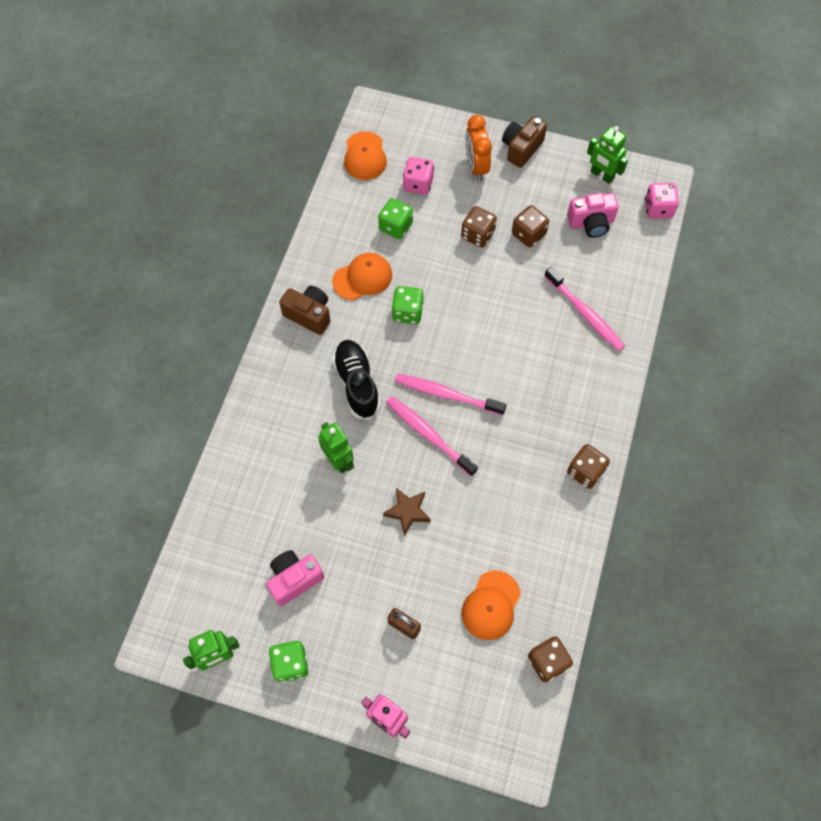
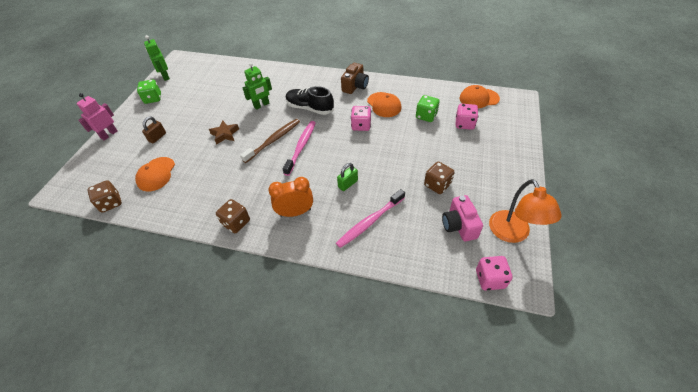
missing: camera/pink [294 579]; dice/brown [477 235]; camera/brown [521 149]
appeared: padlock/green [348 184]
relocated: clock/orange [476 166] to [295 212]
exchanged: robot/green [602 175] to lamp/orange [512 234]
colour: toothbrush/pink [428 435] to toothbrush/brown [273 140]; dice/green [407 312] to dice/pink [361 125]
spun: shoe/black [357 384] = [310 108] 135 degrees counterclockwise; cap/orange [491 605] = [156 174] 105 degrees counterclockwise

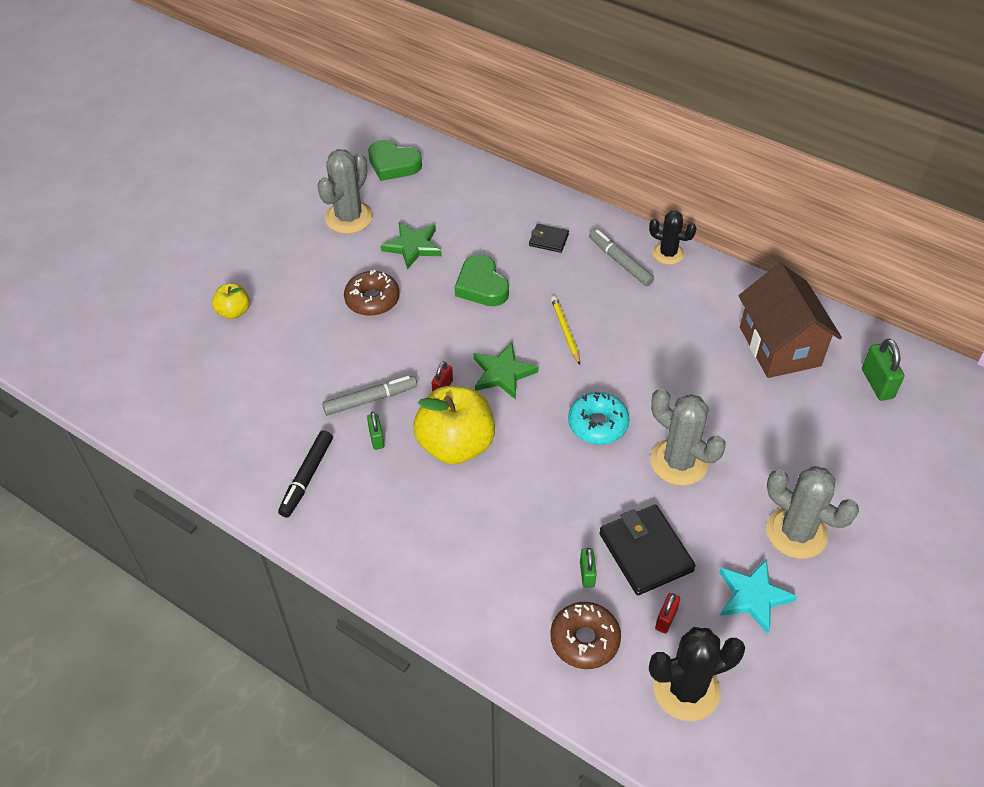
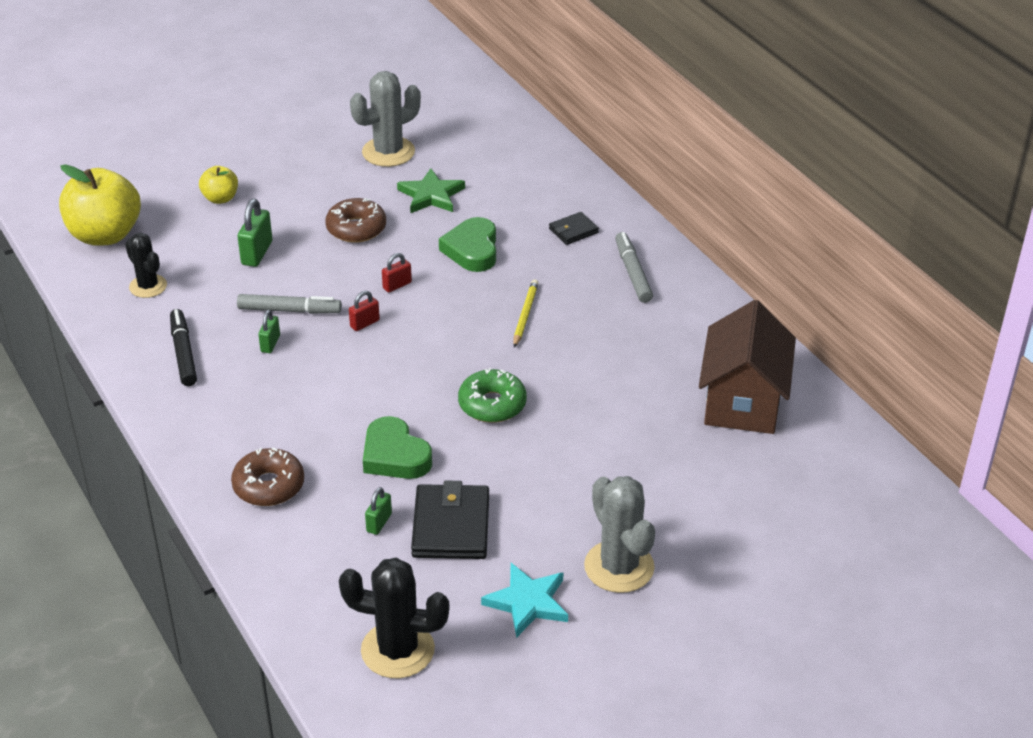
missing: star/green [503 373]; cactus/grey [679 462]
relocated: heart/green [393 164] to [395 455]; apple/yellow [456 445] to [105 235]; donut/brown [584 640] to [269 486]; cactus/black [668 253] to [148 286]; padlock/red [666 619] to [397 285]; padlock/green [877 384] to [257 253]
colour: donut/turquoise [598 424] to donut/green [492 404]
spun: marker/black [307 477] = [183 353] 120 degrees clockwise; wallet/black [548 240] = [573 231] 75 degrees counterclockwise

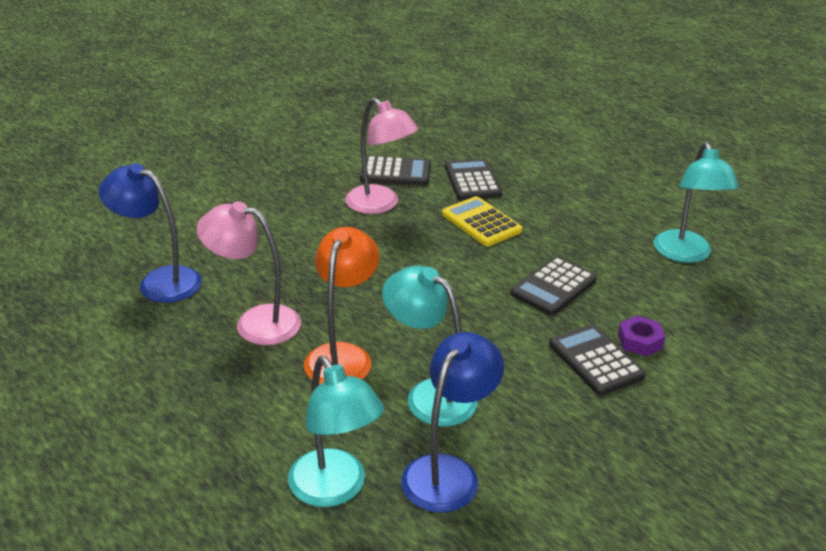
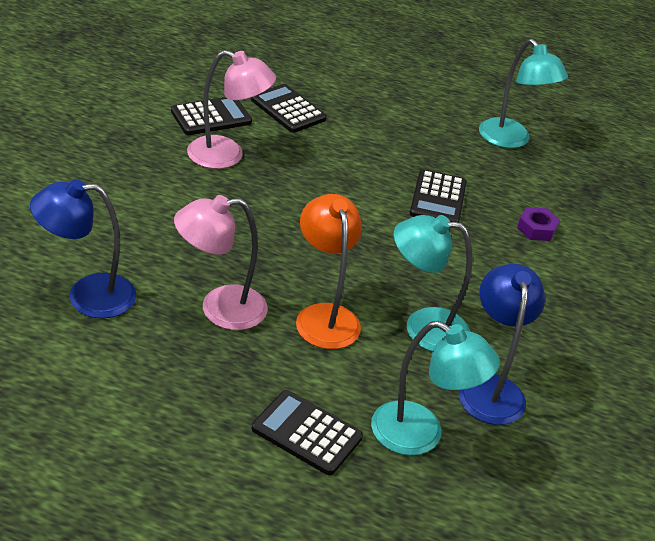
missing: calculator/yellow [481 222]
relocated: calculator/black [595 360] to [306 433]

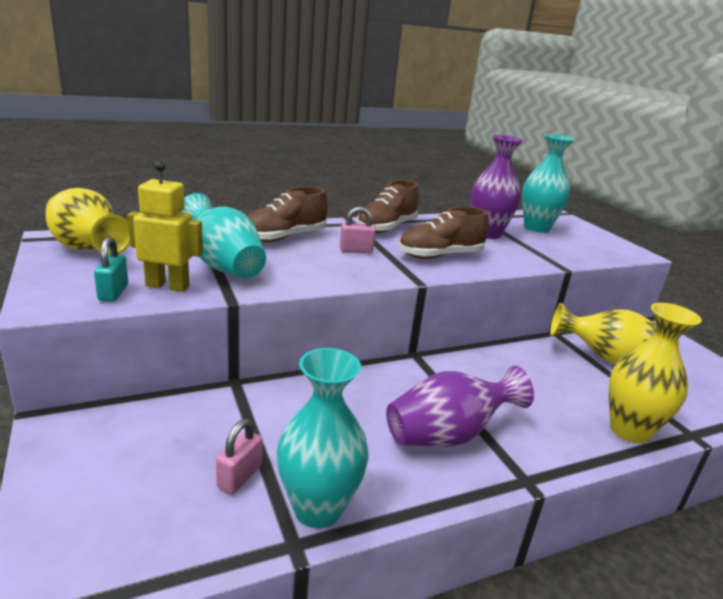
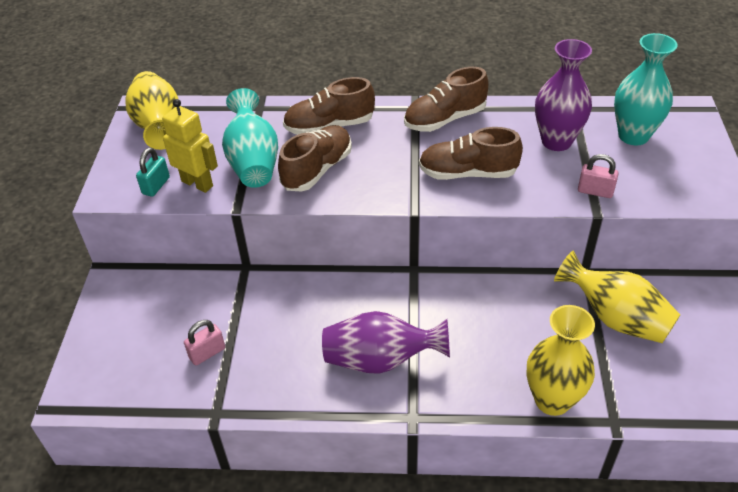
missing: vase/turquoise [318 508]
appeared: shoe/brown [317 170]
relocated: padlock/pink [356 250] to [595 191]

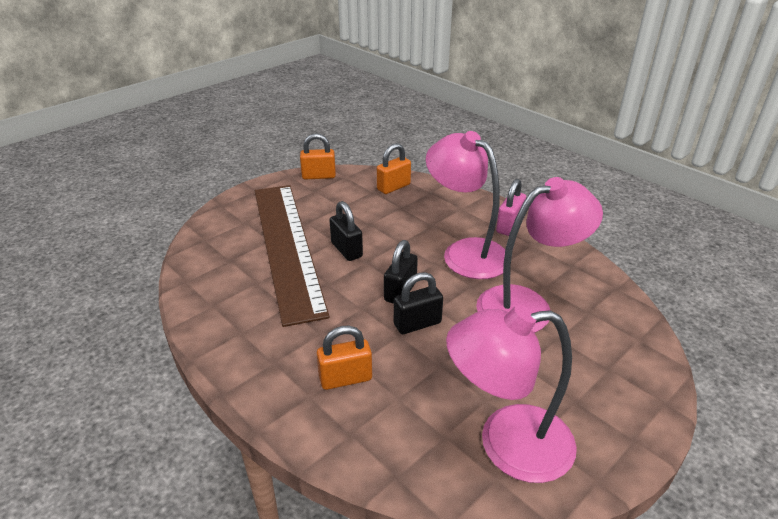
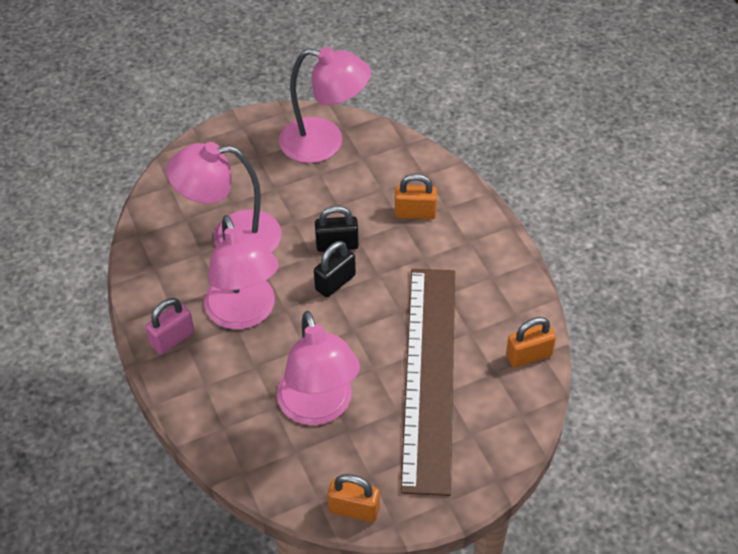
missing: padlock/black [346 250]
appeared: lamp/pink [319 408]
relocated: padlock/orange [393 187] to [529 355]

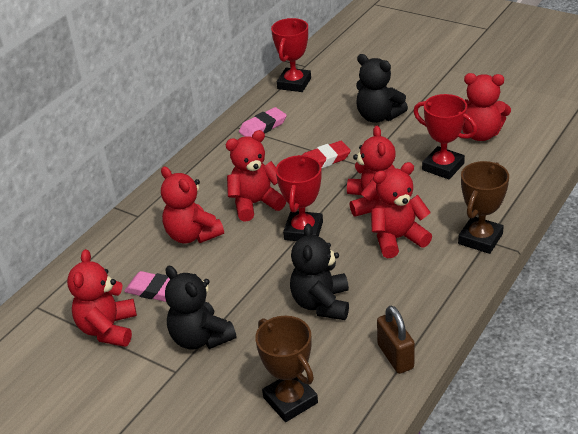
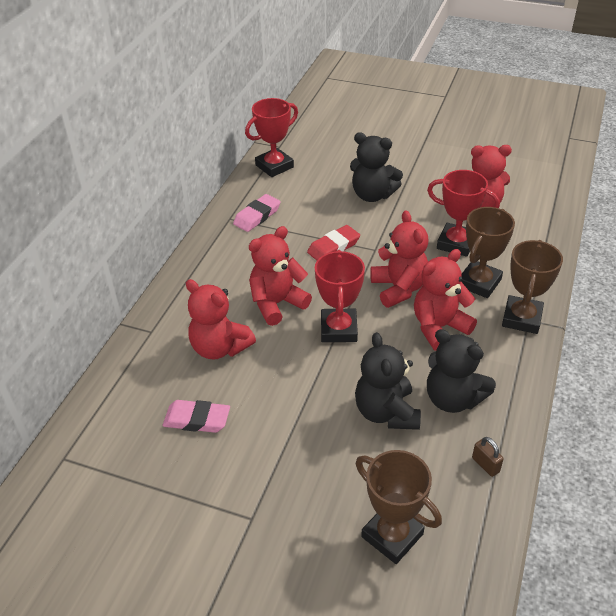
missing: teddy bear/red [108 329]
appeared: trophy/brown [479 283]
relocated: teddy bear/black [200 338] to [453 399]
spun: trophy/red [294 83] = [274 166] 45 degrees clockwise
size: padlock/brown [395 356] = [485 465] x0.59

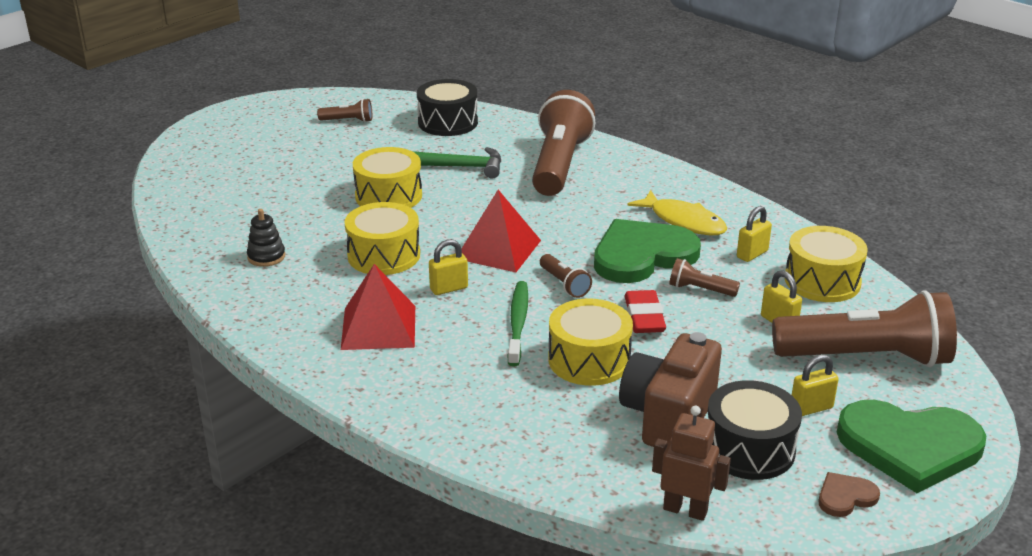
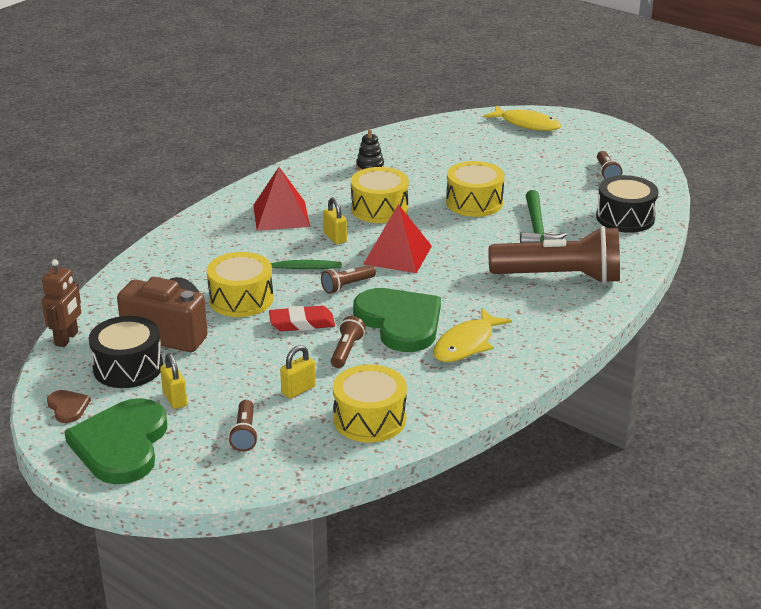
missing: padlock/yellow [752 254]
appeared: fish/yellow [526 124]
size: flashlight/brown [866 357] = [245 434] x0.43

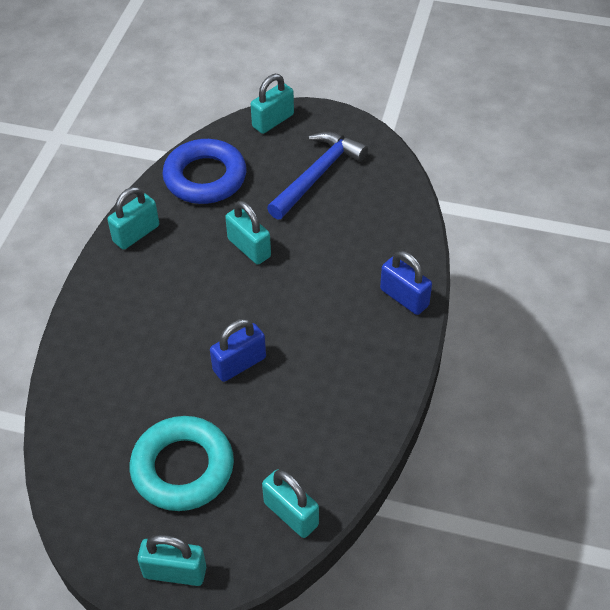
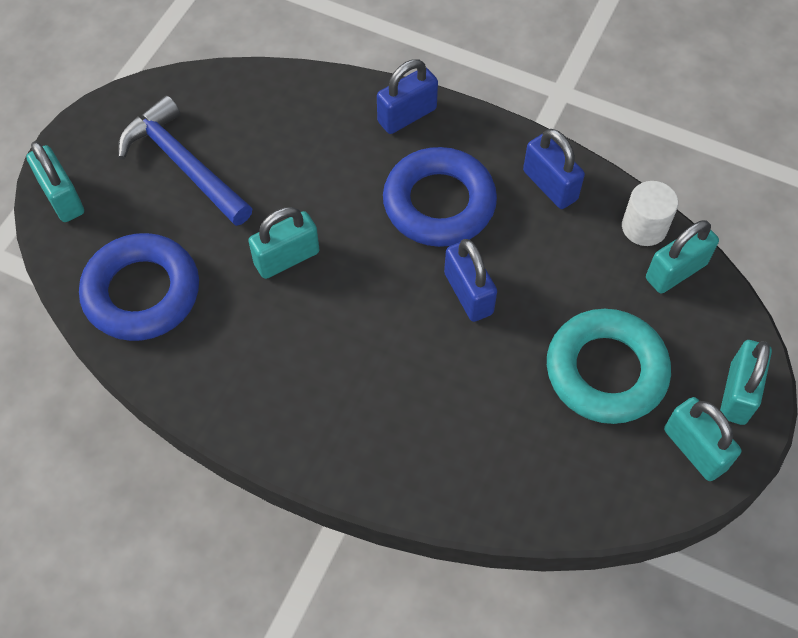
appeared: ring/blue [439 203]; padlock/blue [550 185]; cylinder/white [644 227]
relocated: padlock/turquoise [136 234] to [694 449]

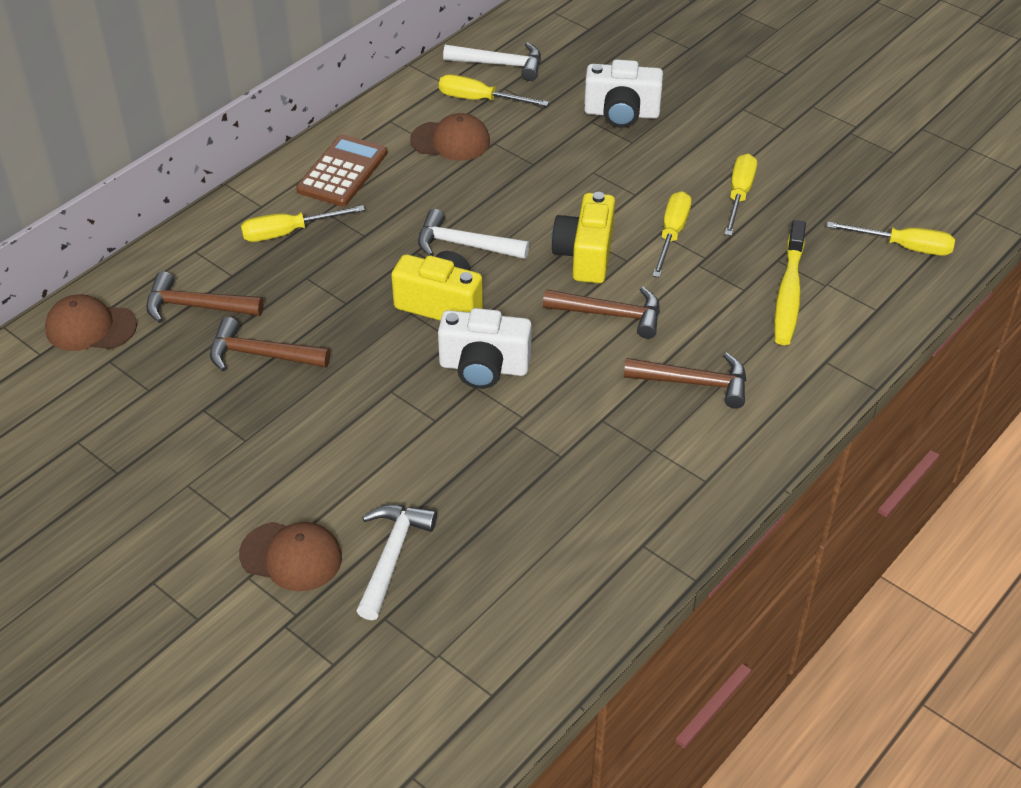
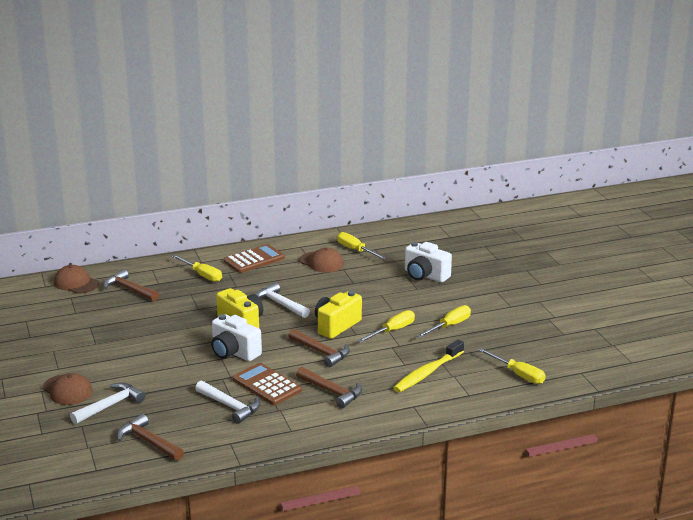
appeared: calculator/brown [267 385]
relocated: hammer/brown [261 355] to [148 442]; hammer/white [500 65] to [230 406]
spun: screwdriver/yellow [288 232] = [202 275] 150 degrees counterclockwise

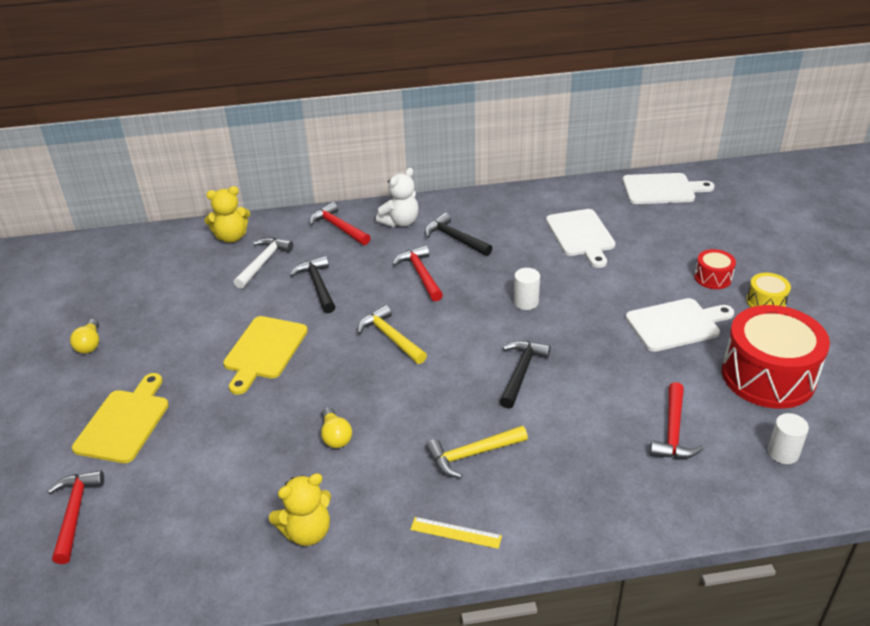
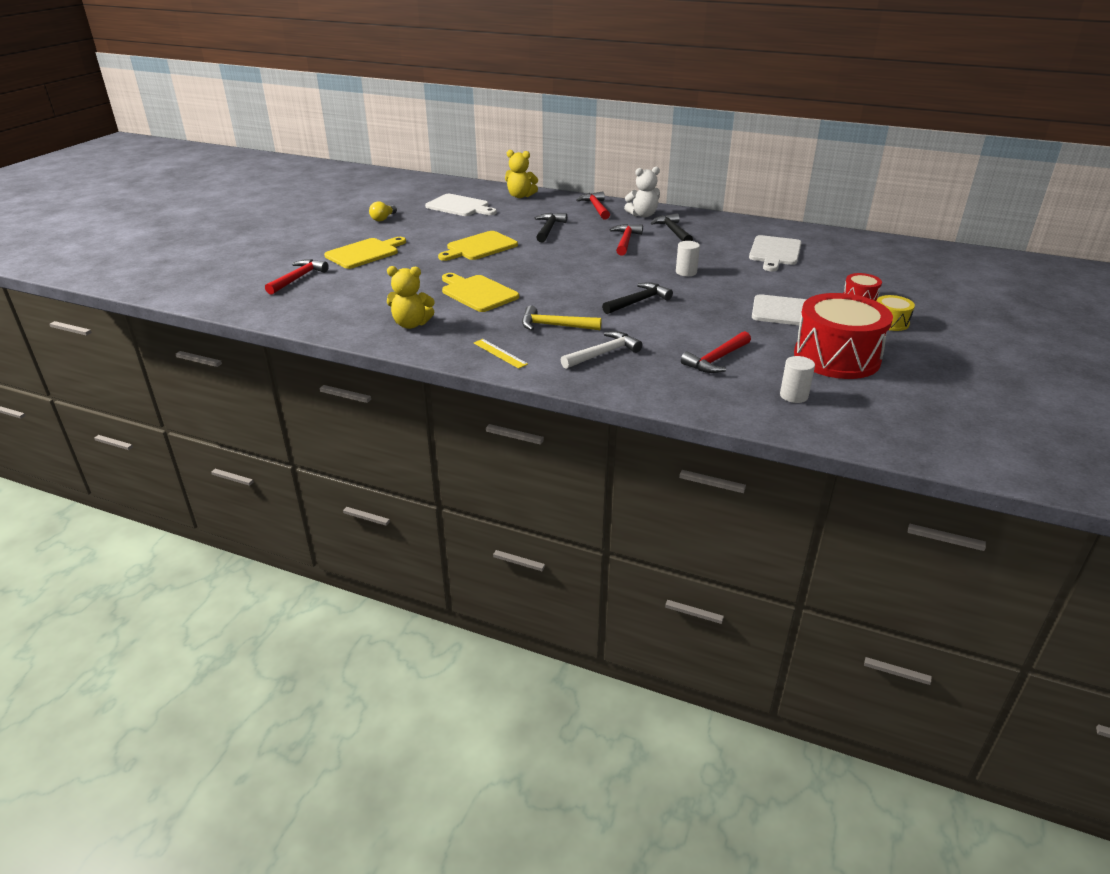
missing: hammer/yellow [391 337]
relocated: hammer/white [263 262] to [603 353]; cutting board/white [662 189] to [460 206]
exchanged: light bulb/yellow [335 436] to cutting board/yellow [477 293]

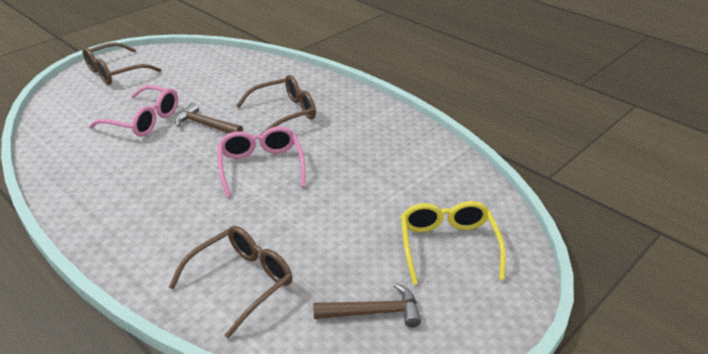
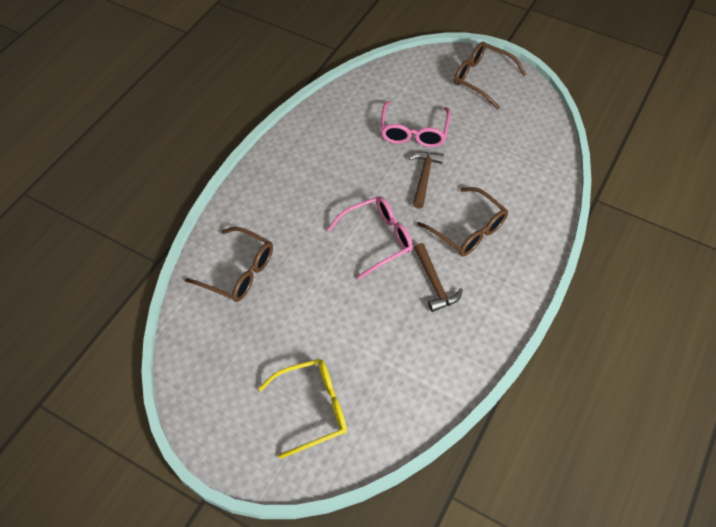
relocated: hammer/brown [374 312] to [434 283]

